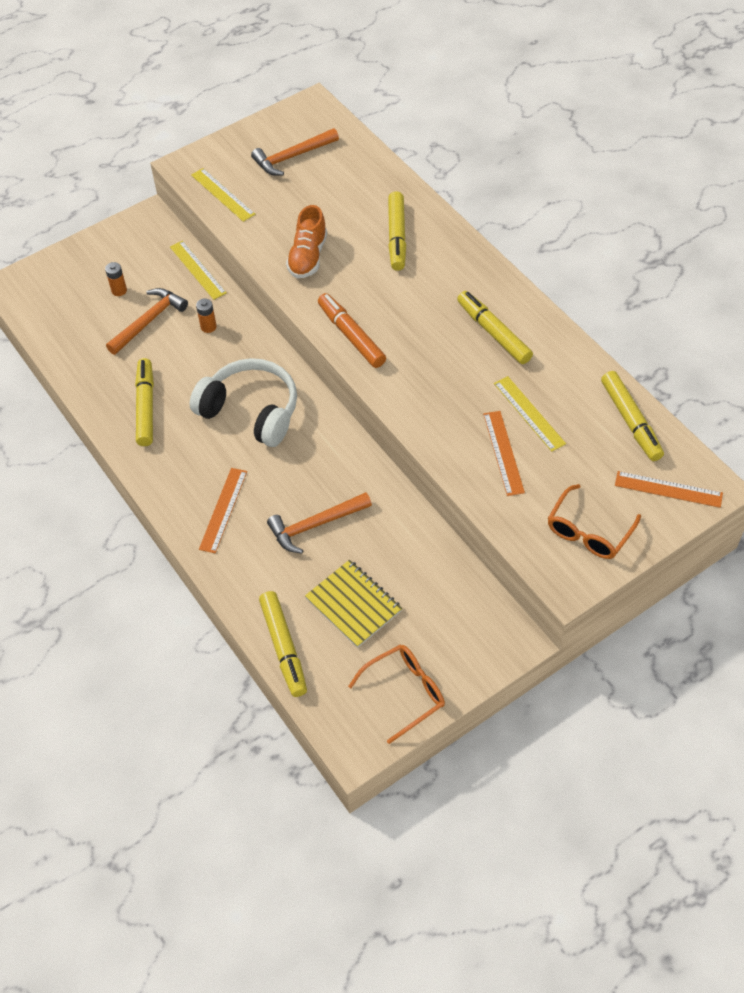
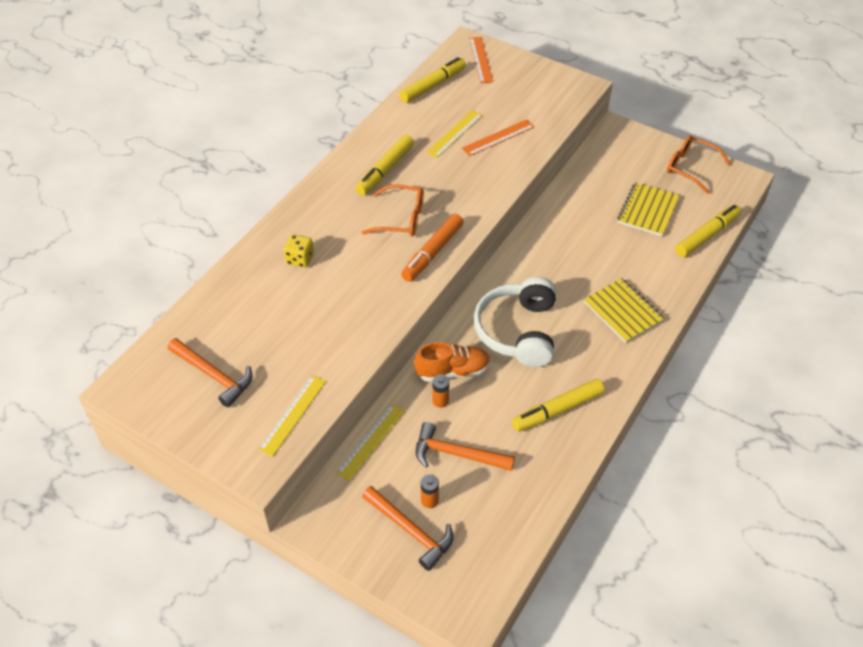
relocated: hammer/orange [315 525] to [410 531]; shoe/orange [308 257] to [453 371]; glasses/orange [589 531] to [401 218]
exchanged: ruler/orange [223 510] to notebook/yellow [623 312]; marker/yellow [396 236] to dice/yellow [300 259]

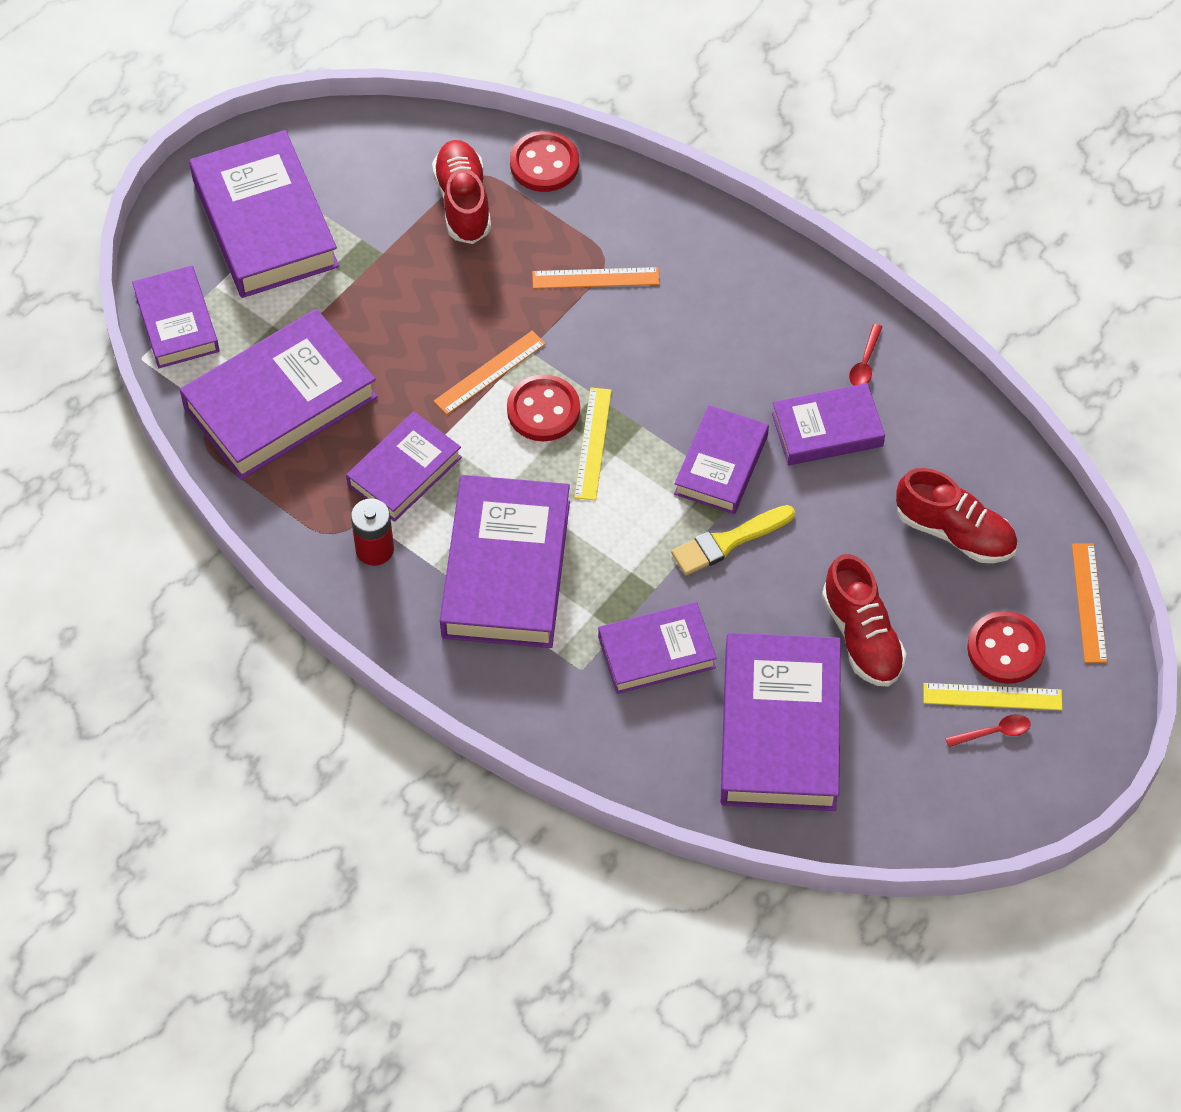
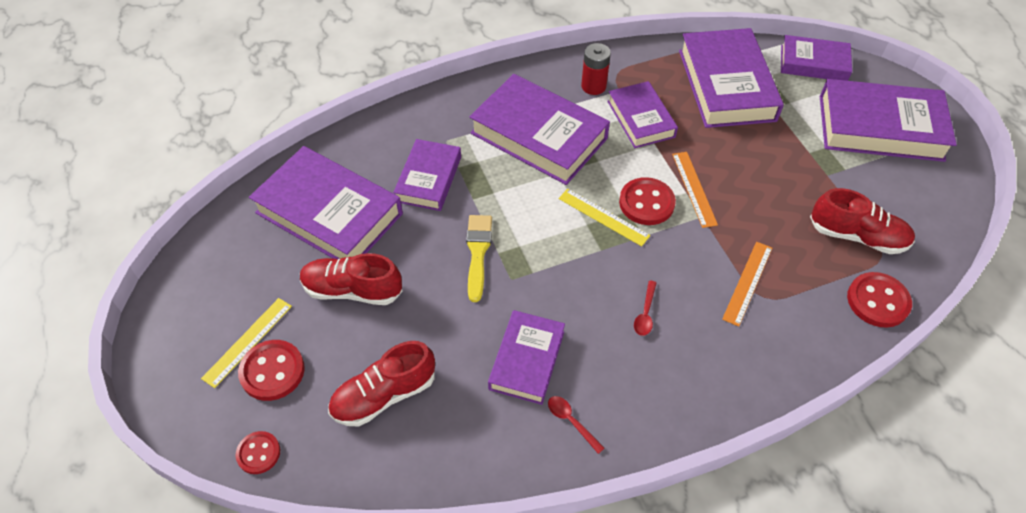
missing: book/purple [721 465]
relocated: spoon/red [994 732] to [645 314]
exchanged: ruler/orange [1089 602] to button/red [258 453]

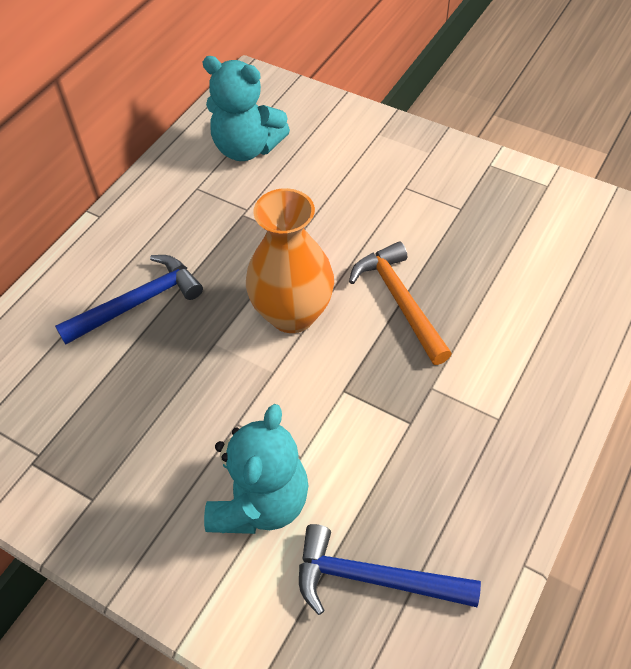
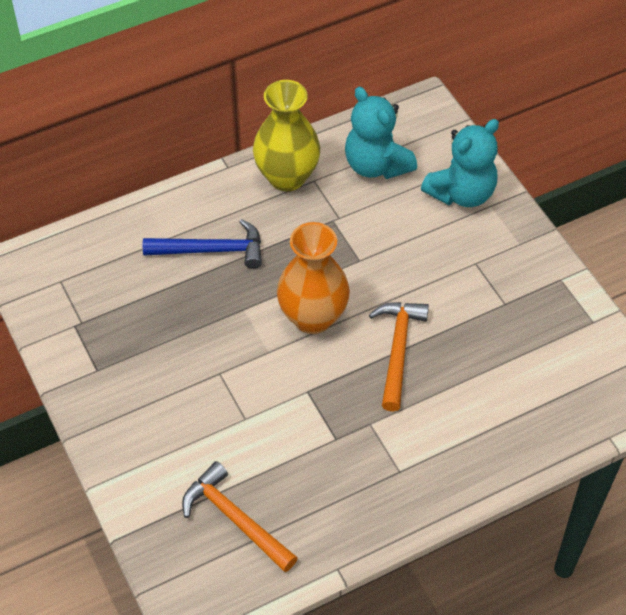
appeared: vase/yellow [287 177]
relocated: teddy bear/turquoise [260 502] to [461 193]
colour: hammer/blue [373 578] to hammer/orange [235 518]

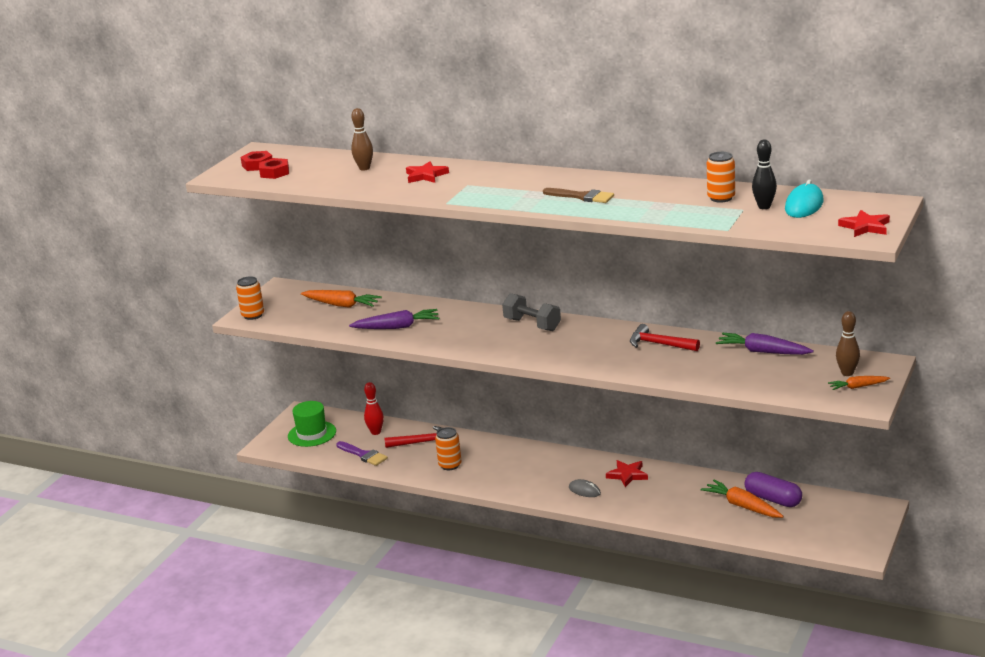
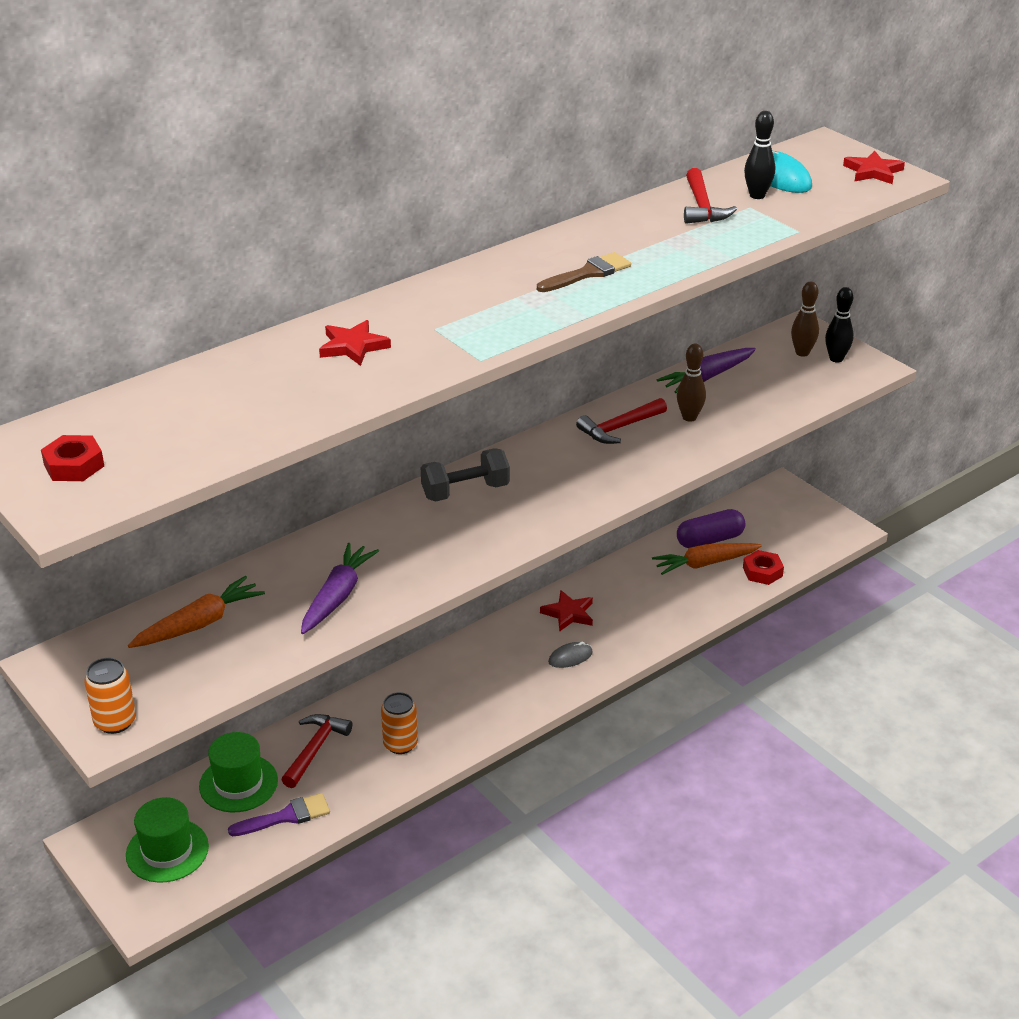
relocated: nut/red [274 173] to [762 572]; bowling pin/brown [364 168] to [689 417]
exchanged: bowling pin/red [376 432] to hat/green [238 783]; can/orange [721 198] to hammer/red [702 207]; carrot/orange [857 387] to bowling pin/black [836 359]

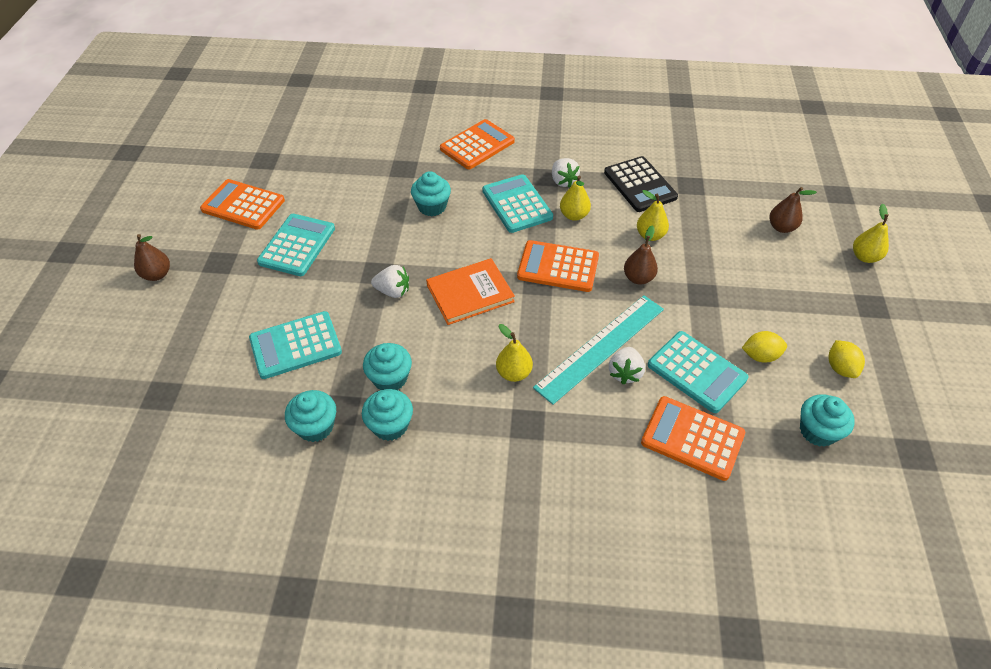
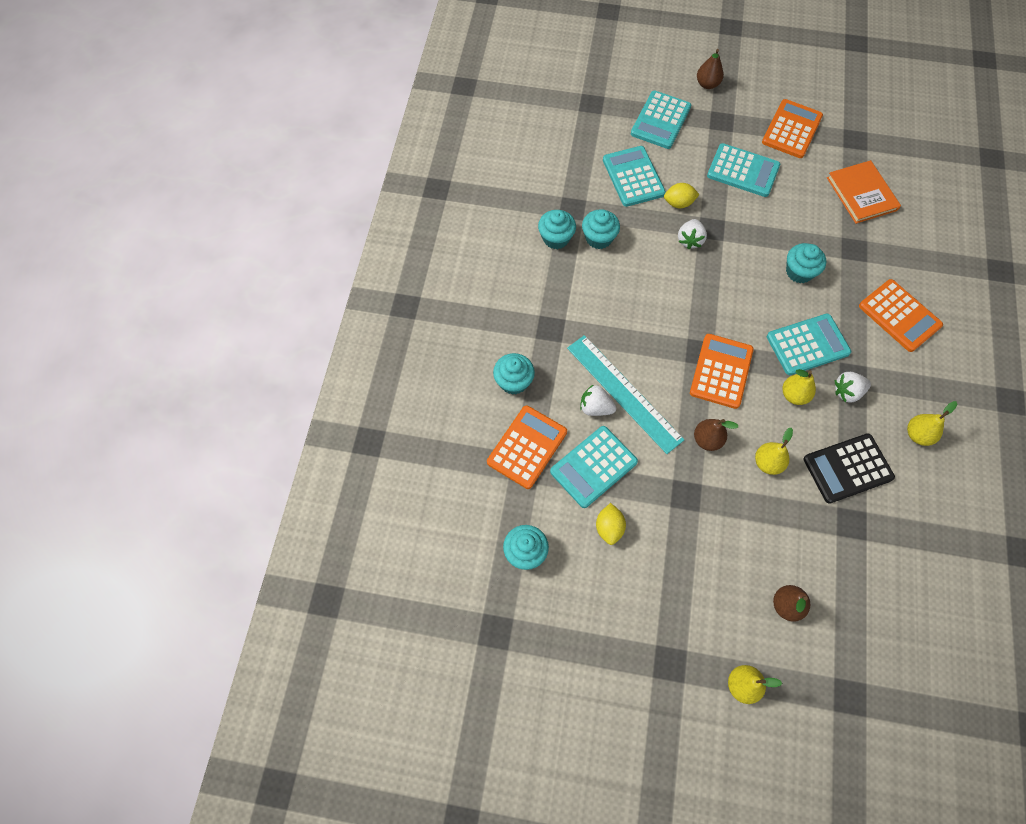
appeared: calculator/turquoise [660 120]
relocated: cupcake/turquoise [315 426] to [513 381]; book/orange [470 293] to [861 194]; pear/yellow [513 373] to [918 435]; lemon/yellow [840 368] to [678 203]

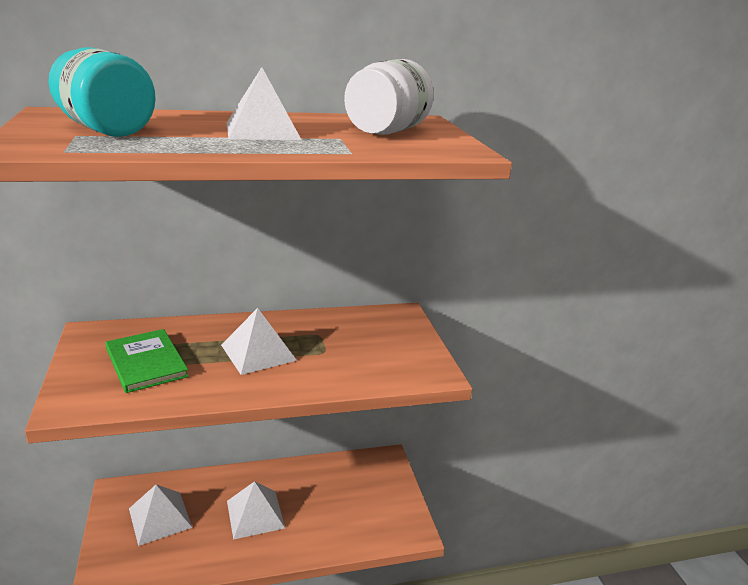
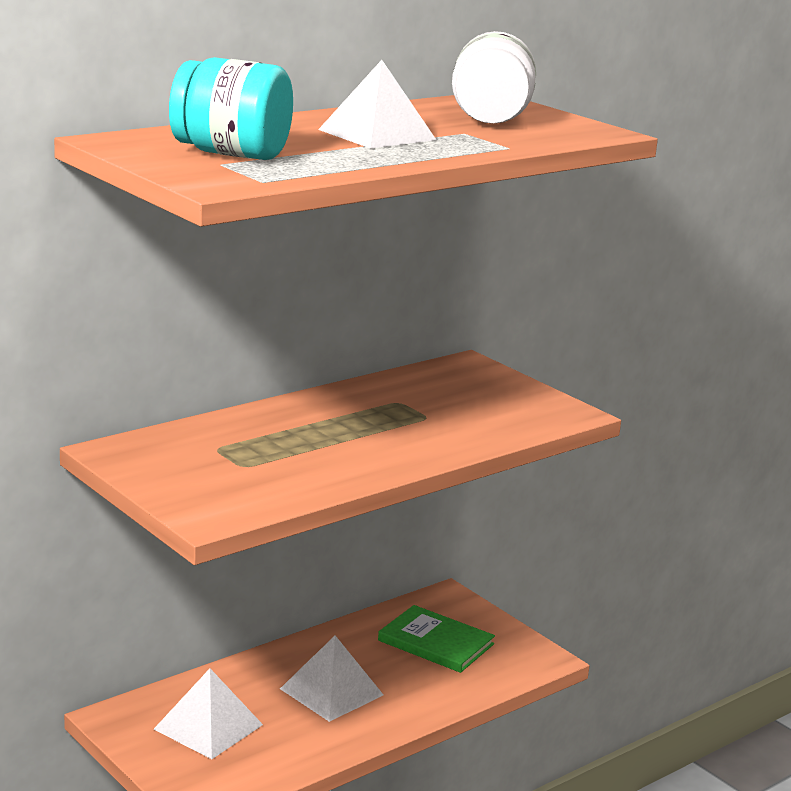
missing: pyramid/white [258 352]
relocated: book/green [146 363] to [435 642]

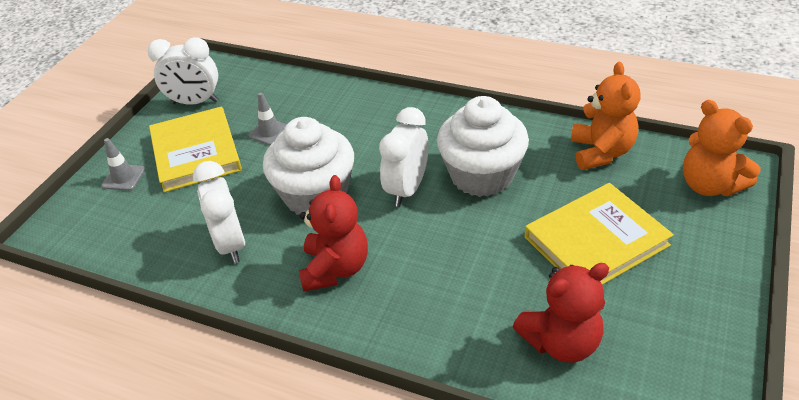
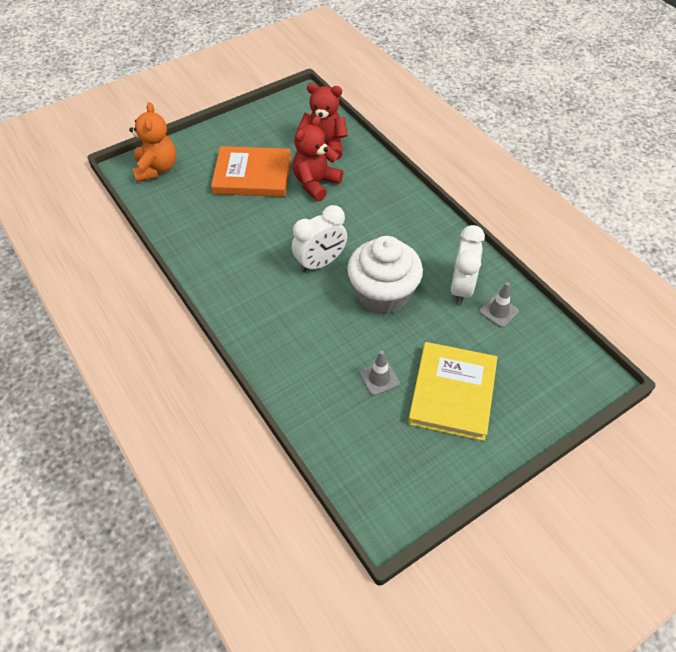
missing: clock/white [195 102]; cupcake/white [482 175]; teddy bear/orange [601 152]
relocated: traffic cone/grey [123 177] to [498 311]; teddy bear/red [335 268] to [315 183]
colour: book/yellow [596 241] to book/orange [252 175]

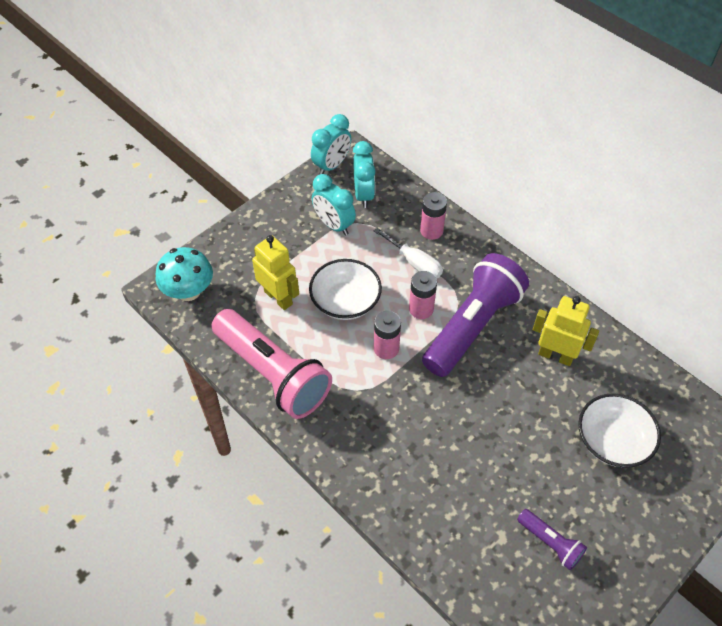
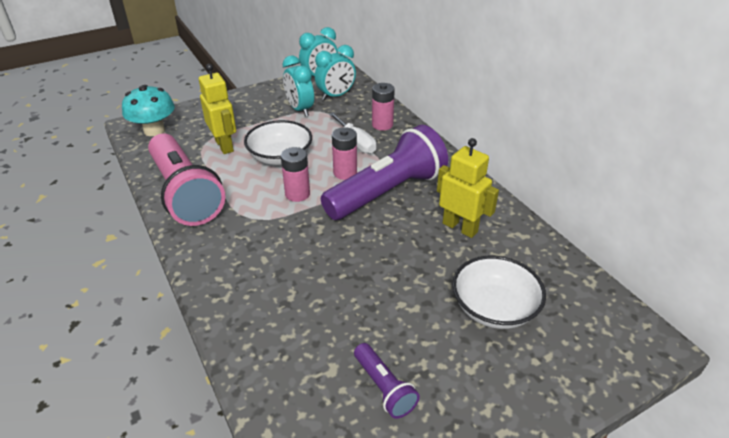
spun: clock/turquoise [363 195] = [336 96] 45 degrees clockwise

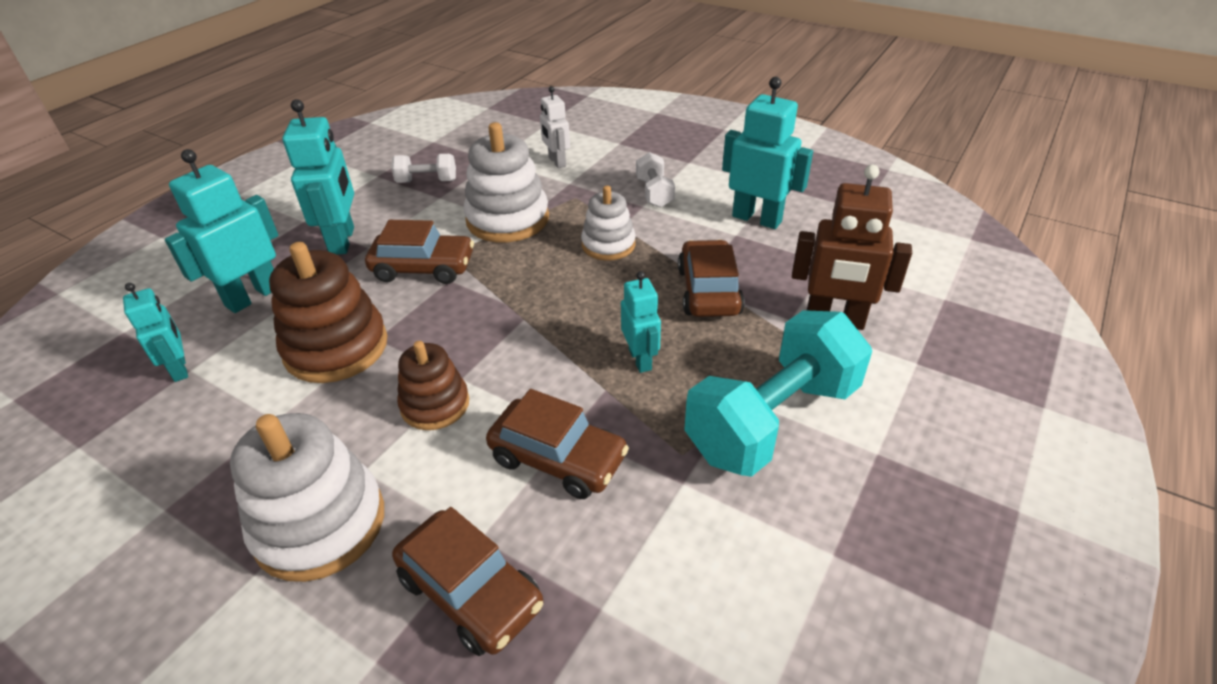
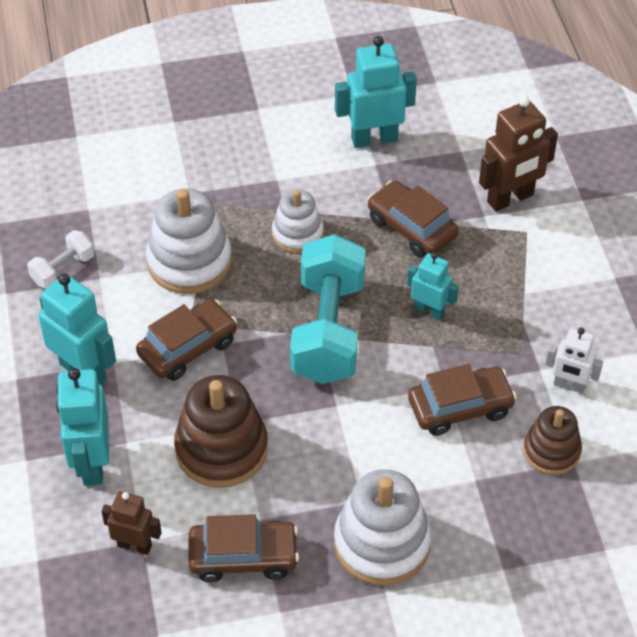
missing: dumbbell/white [654 193]
relocated: car/brown [470 592] to [243 557]; stacking toy/brown [435 404] to [551 451]; robot/white [557 162] to [569 385]; dumbbell/turquoise [772 420] to [328 330]
colour: robot/turquoise [180 369] to robot/brown [135 545]

